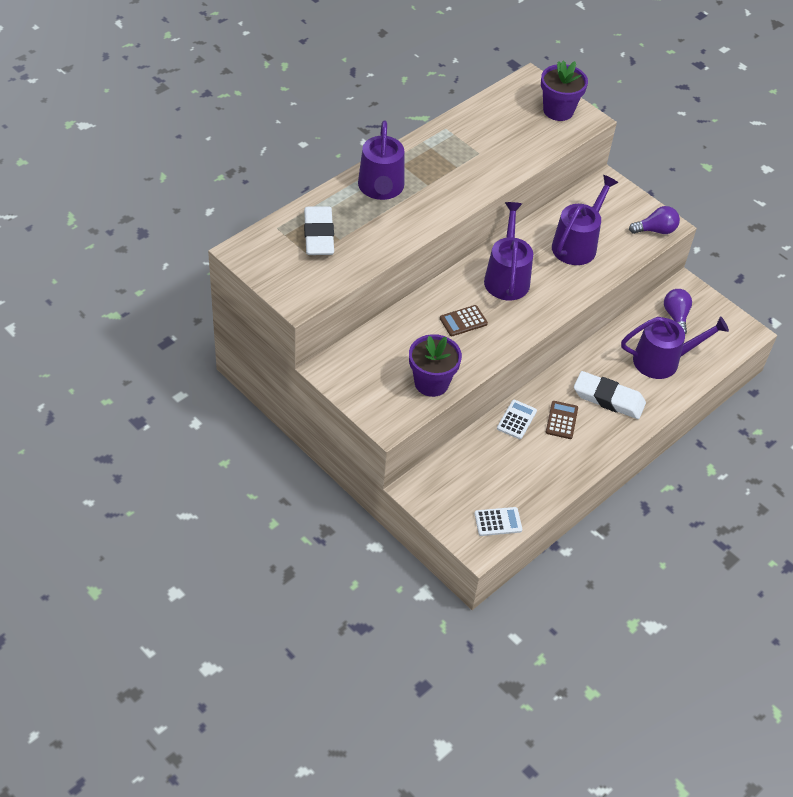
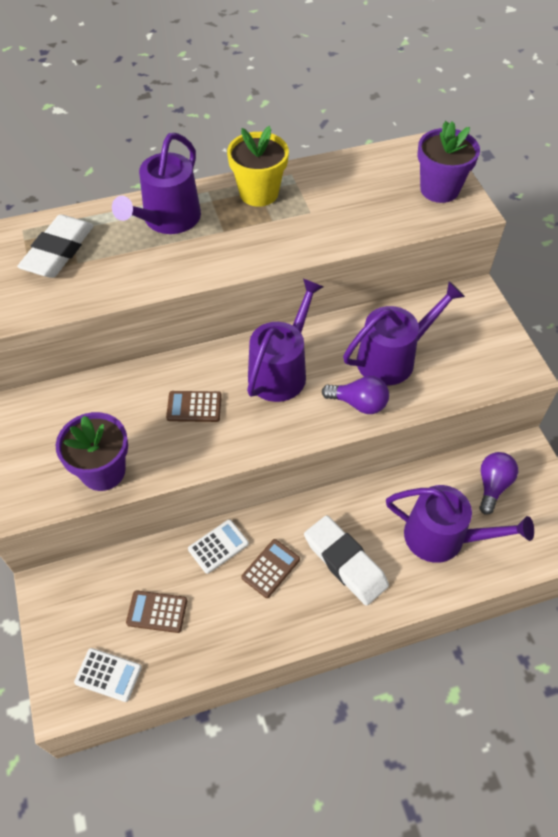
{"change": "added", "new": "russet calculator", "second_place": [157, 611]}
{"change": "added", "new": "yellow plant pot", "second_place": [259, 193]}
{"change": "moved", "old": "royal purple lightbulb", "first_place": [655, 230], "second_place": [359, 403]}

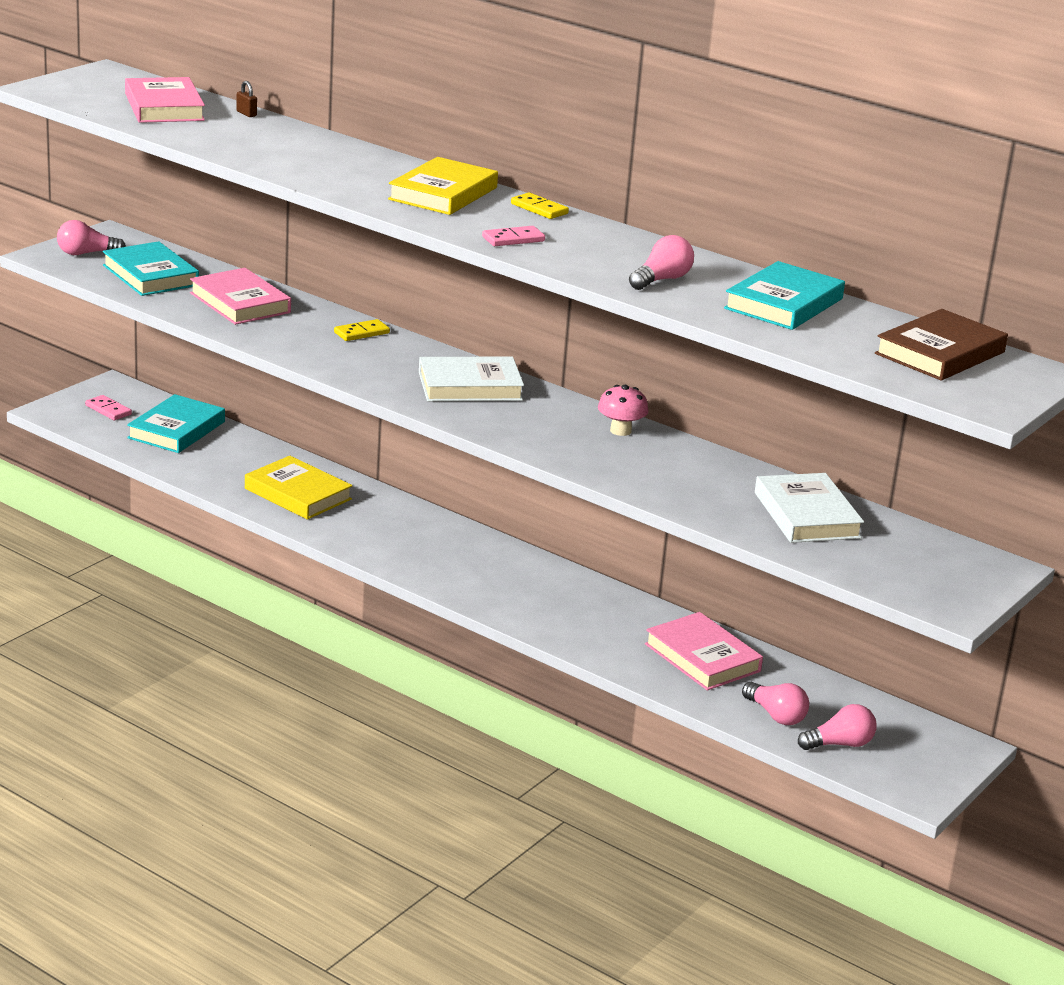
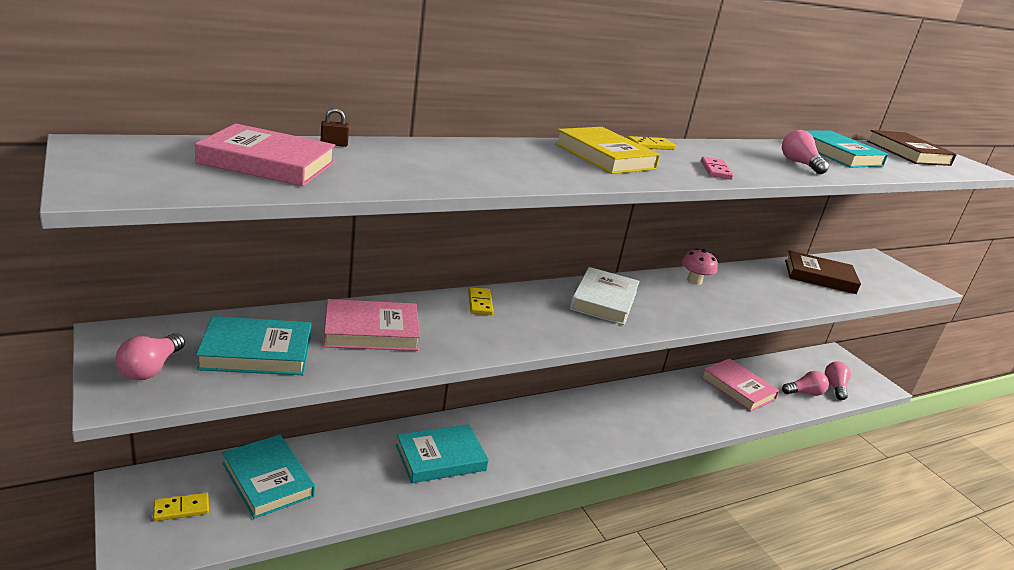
{"change": "recoloured", "old": "rose-pink domino tile", "new": "yellow domino tile", "first_place": [108, 410], "second_place": [181, 509]}
{"change": "recoloured", "old": "yellow book", "new": "teal book", "first_place": [298, 494], "second_place": [441, 458]}
{"change": "recoloured", "old": "snow-white book", "new": "russet book", "first_place": [806, 515], "second_place": [819, 276]}
{"change": "turned", "old": "rose-pink book", "first_place": [702, 657], "second_place": [738, 388], "degrees": 60}

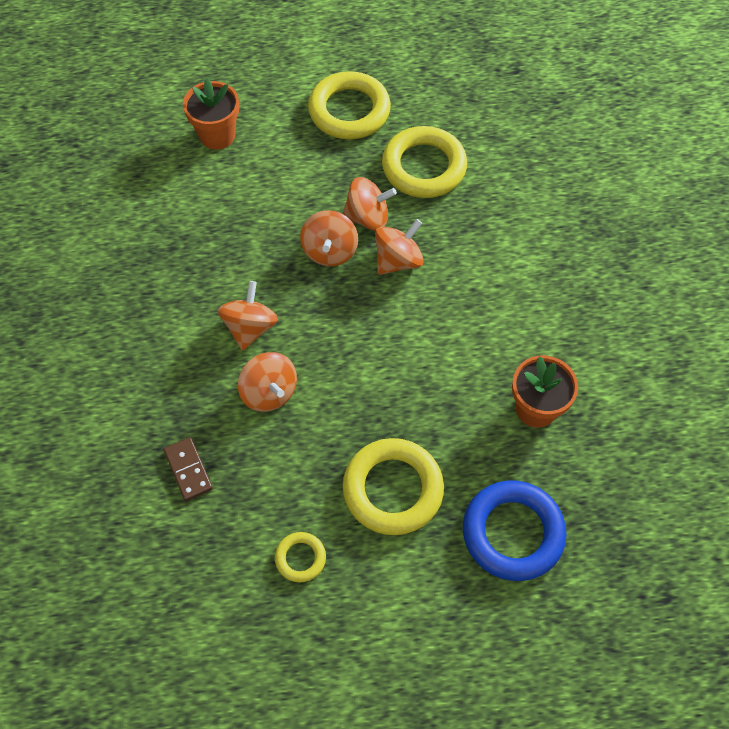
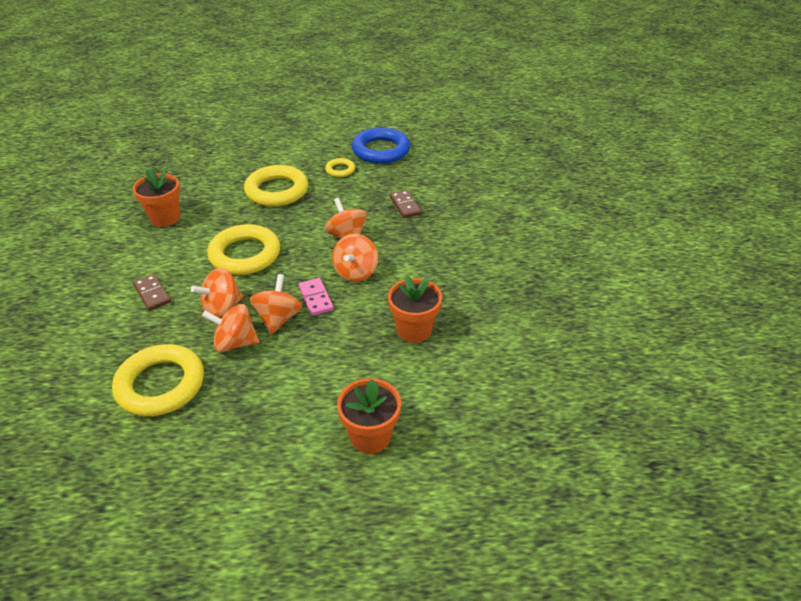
{"change": "added", "new": "russet domino tile", "second_place": [152, 294]}
{"change": "added", "new": "rose-pink domino tile", "second_place": [316, 298]}
{"change": "added", "new": "orange plant pot", "second_place": [414, 330]}
{"change": "moved", "old": "yellow ring", "first_place": [349, 111], "second_place": [245, 254]}
{"change": "moved", "old": "royal blue ring", "first_place": [512, 533], "second_place": [381, 150]}

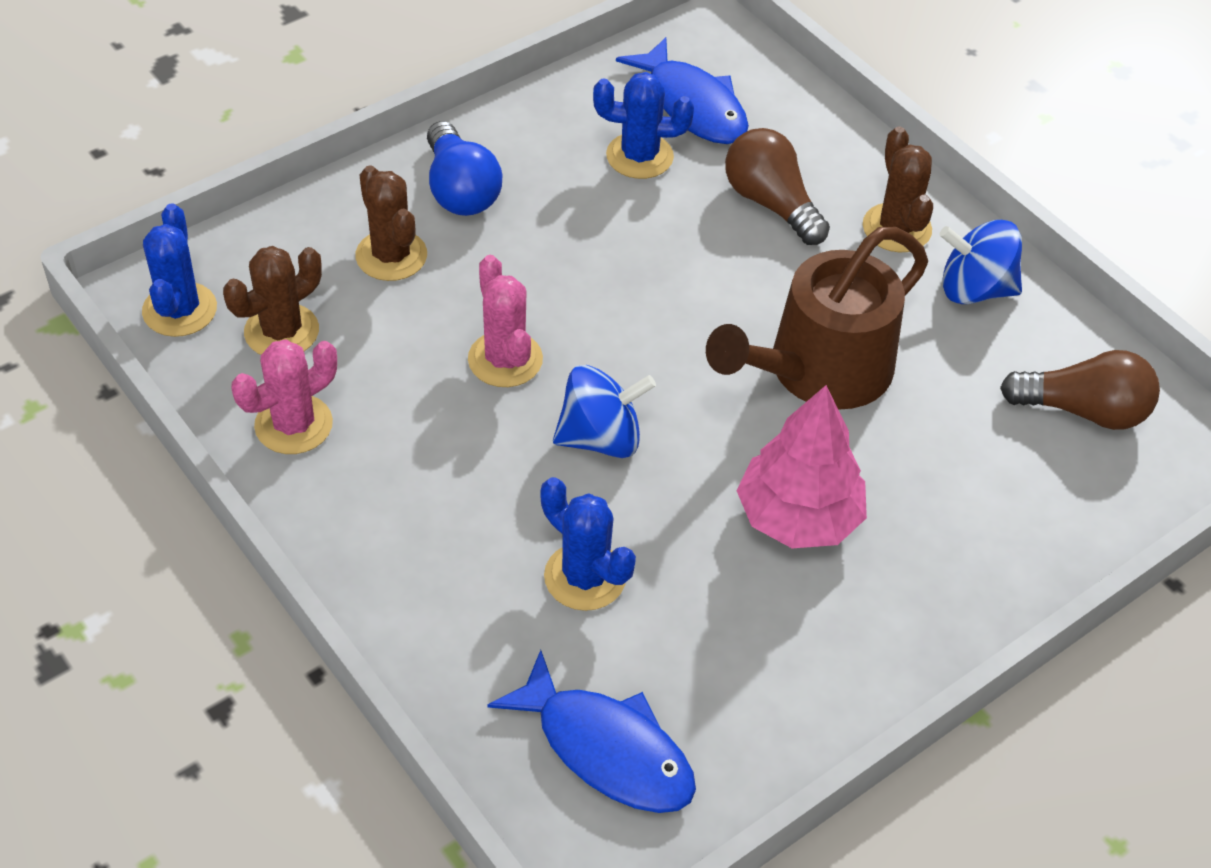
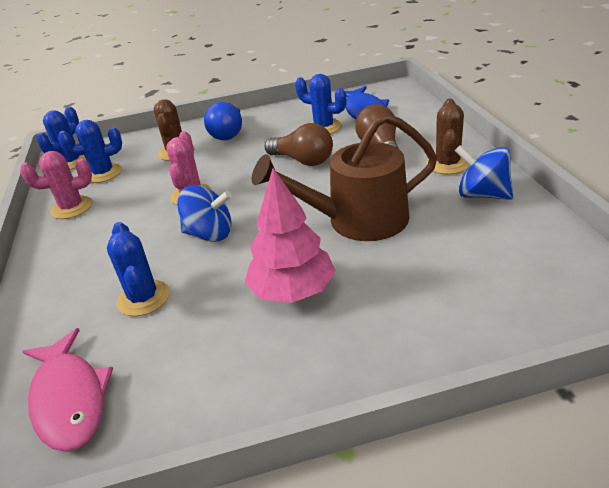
{"change": "moved", "old": "russet lightbulb", "first_place": [1083, 410], "second_place": [303, 160]}
{"change": "recoloured", "old": "russet saguaro cactus", "new": "royal blue saguaro cactus", "first_place": [281, 331], "second_place": [103, 173]}
{"change": "recoloured", "old": "royal blue fish figure", "new": "rose-pink fish figure", "first_place": [607, 749], "second_place": [69, 399]}

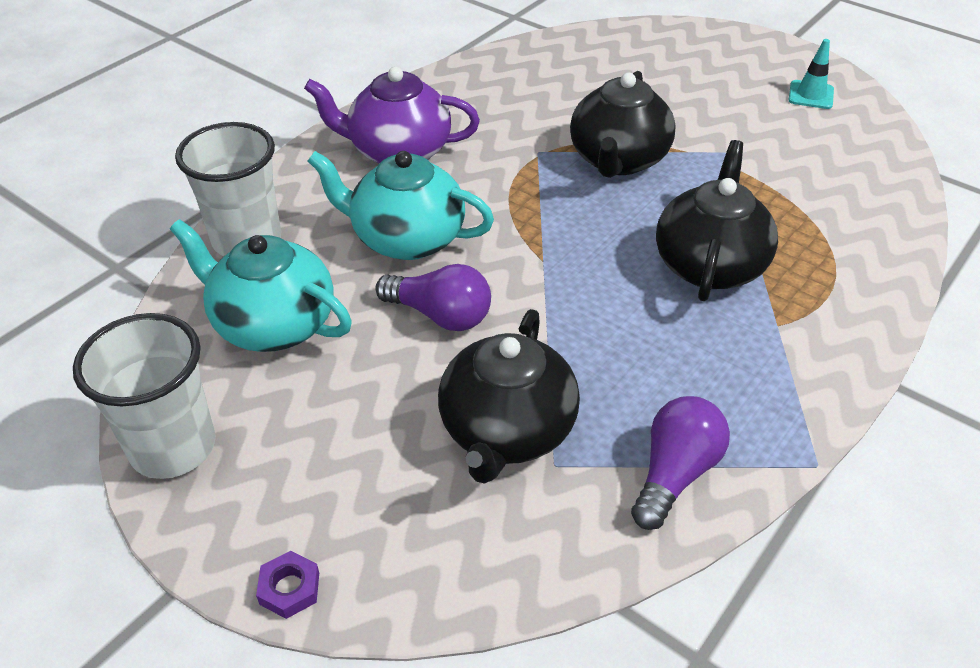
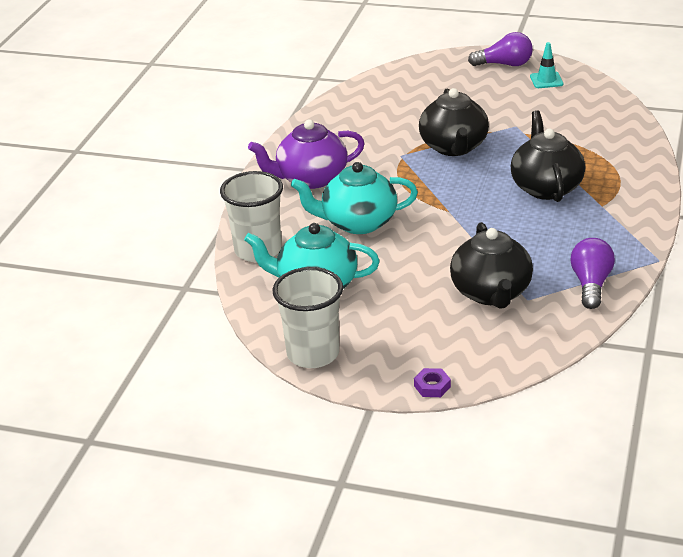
{"change": "moved", "old": "royal purple lightbulb", "first_place": [440, 315], "second_place": [504, 64]}

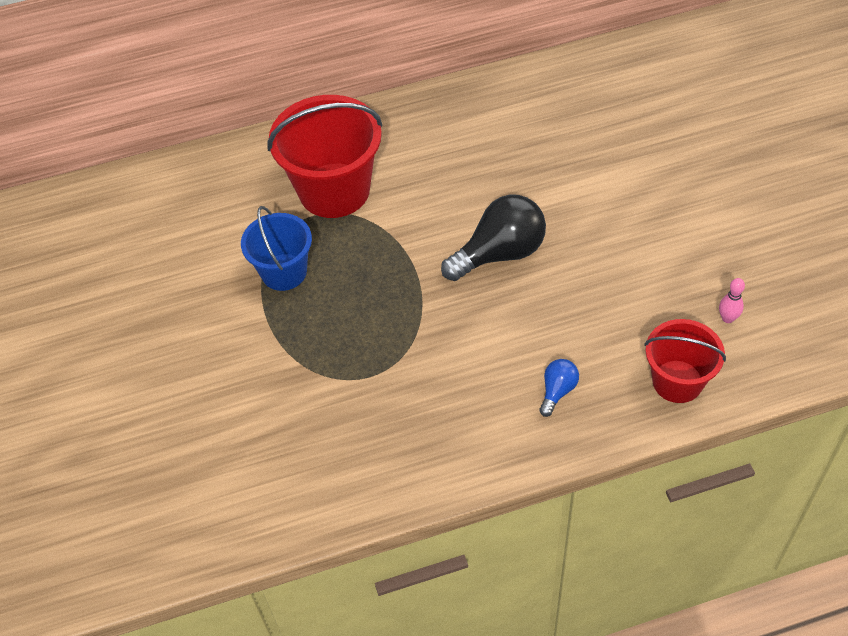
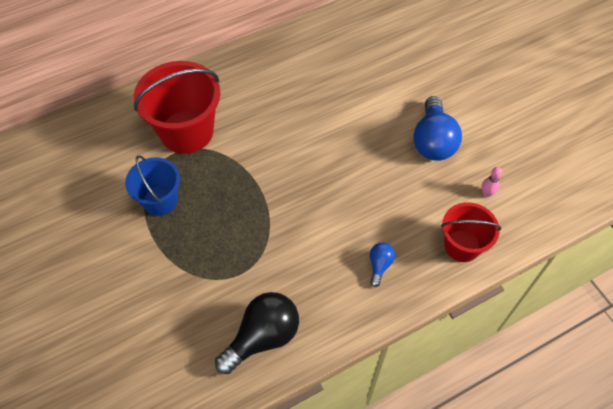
{"change": "added", "new": "royal blue lightbulb", "second_place": [433, 141]}
{"change": "moved", "old": "ebony lightbulb", "first_place": [500, 253], "second_place": [263, 337]}

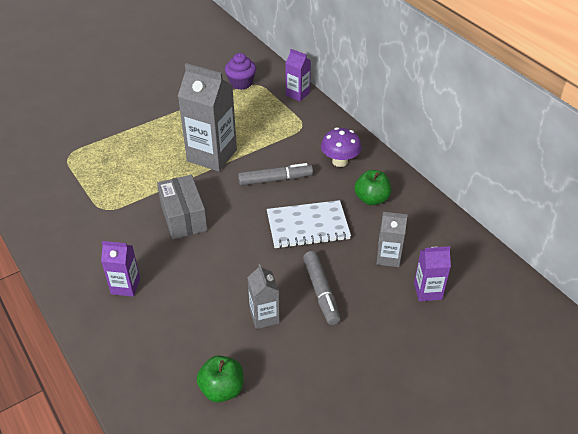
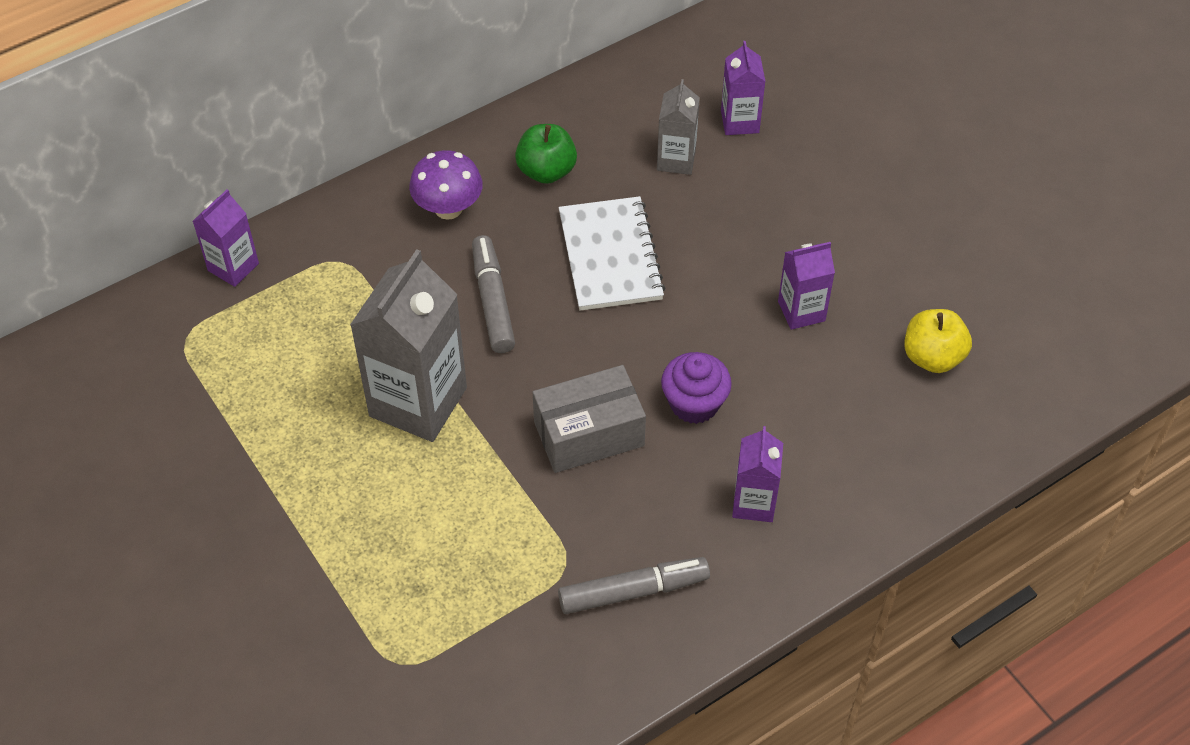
{"change": "moved", "old": "royal purple cupcake", "first_place": [241, 83], "second_place": [694, 403]}
{"change": "moved", "old": "grey marker", "first_place": [321, 292], "second_place": [633, 591]}
{"change": "recoloured", "old": "emerald apple fruit", "new": "yellow apple fruit", "first_place": [222, 389], "second_place": [932, 357]}
{"change": "recoloured", "old": "grey juice carton", "new": "royal purple juice carton", "first_place": [264, 316], "second_place": [801, 311]}

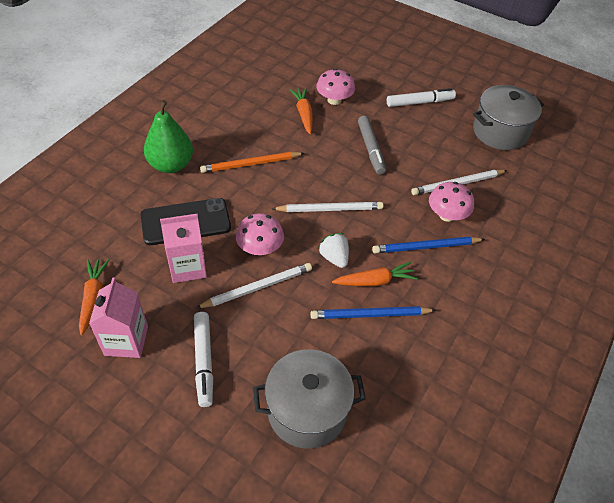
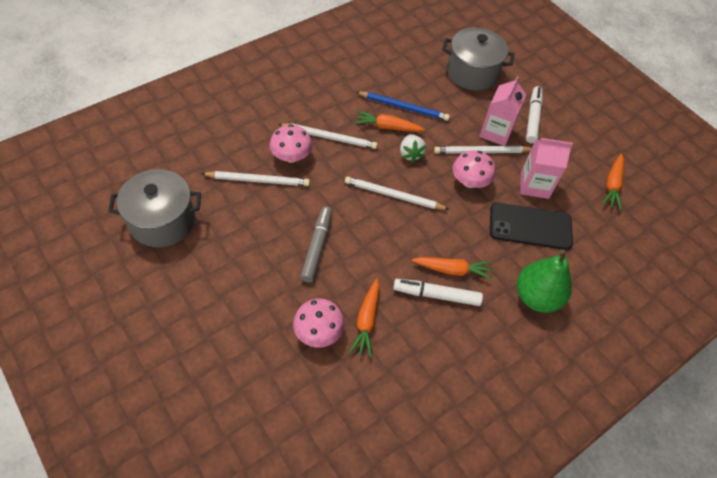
{"change": "moved", "old": "rose-pink juice carton", "first_place": [126, 340], "second_place": [496, 132]}
{"change": "moved", "old": "snow-white marker", "first_place": [420, 102], "second_place": [436, 295]}
{"change": "replaced", "old": "orange pencil", "new": "orange carrot", "first_place": [250, 164], "second_place": [452, 270]}
{"change": "recoloured", "old": "royal blue pencil", "new": "snow-white pencil", "first_place": [425, 247], "second_place": [329, 137]}

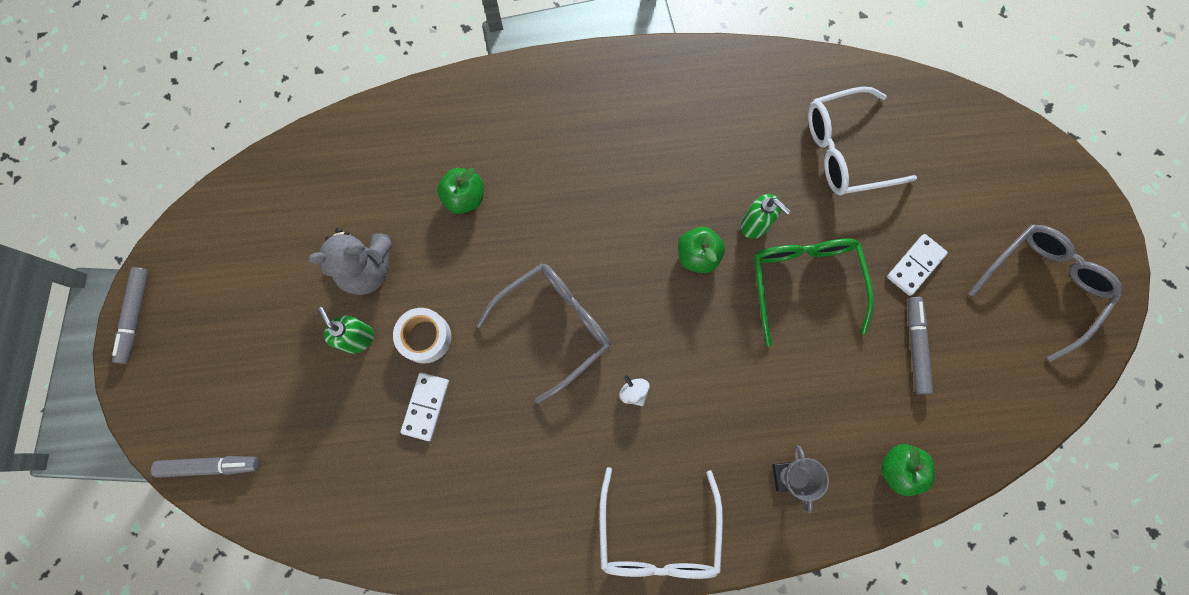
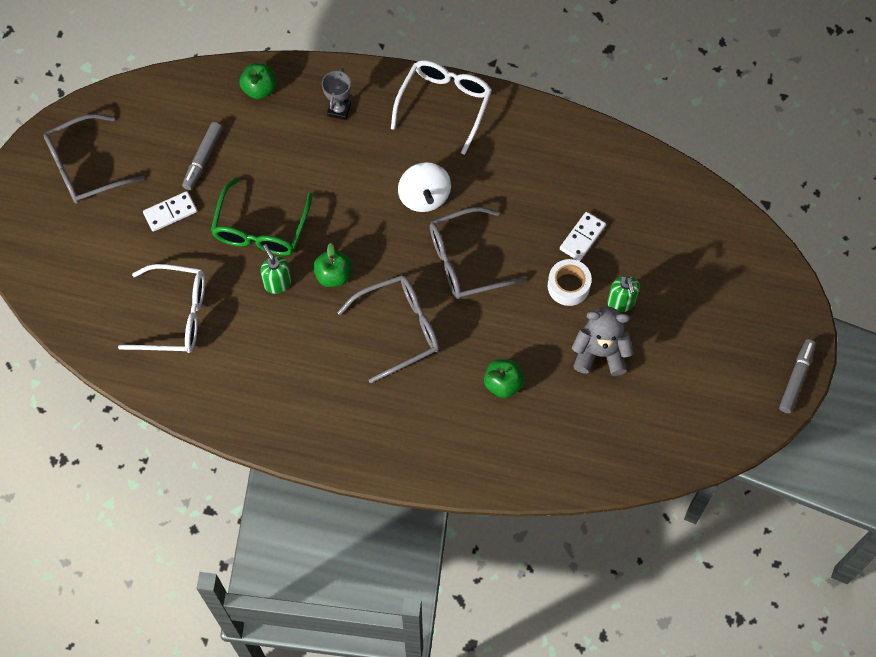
{"change": "removed", "old": "grey marker", "first_place": [210, 466]}
{"change": "added", "new": "grey glasses", "second_place": [399, 329]}
{"change": "resized", "old": "snow-white spinning top", "first_place": [633, 392], "second_place": [424, 197], "factor": 2.1}

